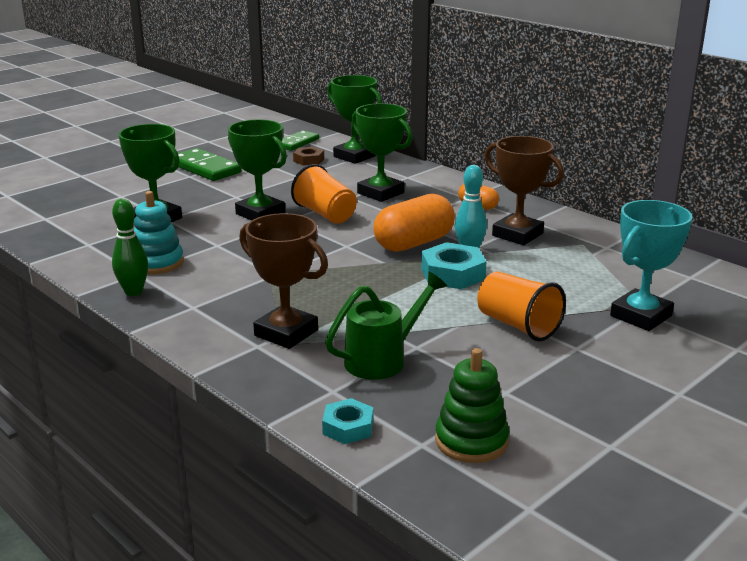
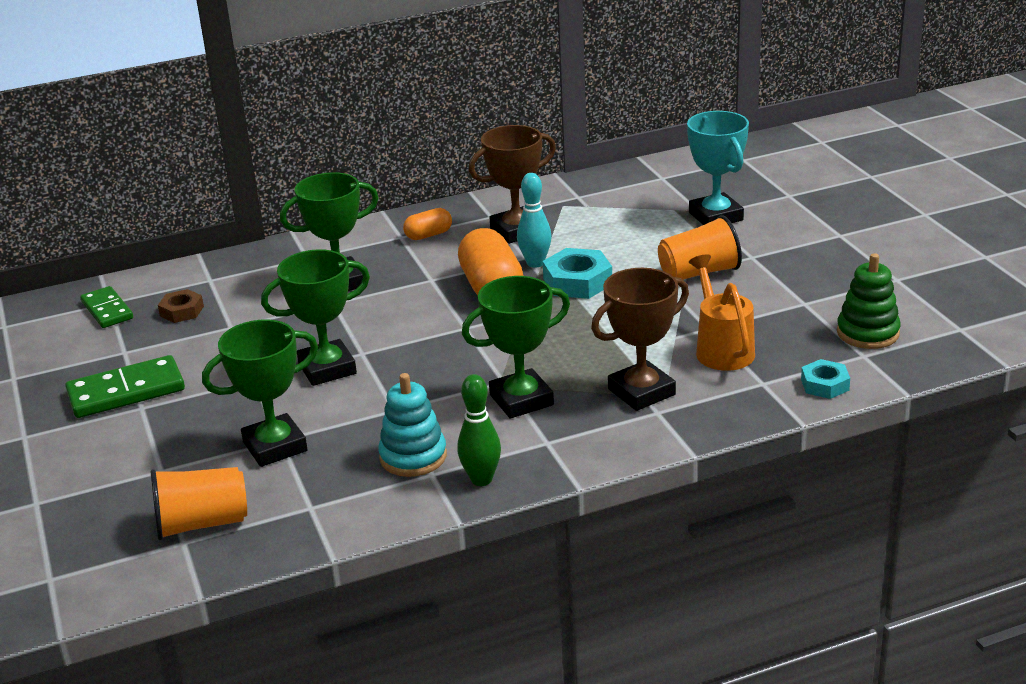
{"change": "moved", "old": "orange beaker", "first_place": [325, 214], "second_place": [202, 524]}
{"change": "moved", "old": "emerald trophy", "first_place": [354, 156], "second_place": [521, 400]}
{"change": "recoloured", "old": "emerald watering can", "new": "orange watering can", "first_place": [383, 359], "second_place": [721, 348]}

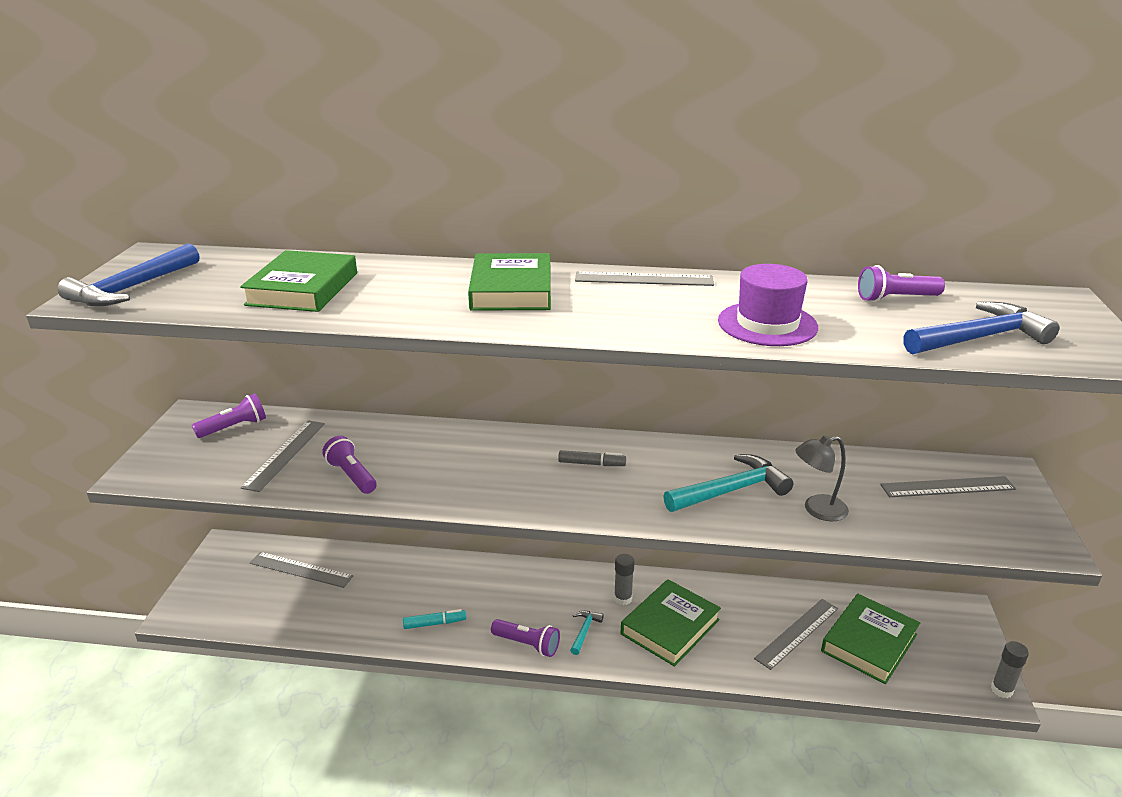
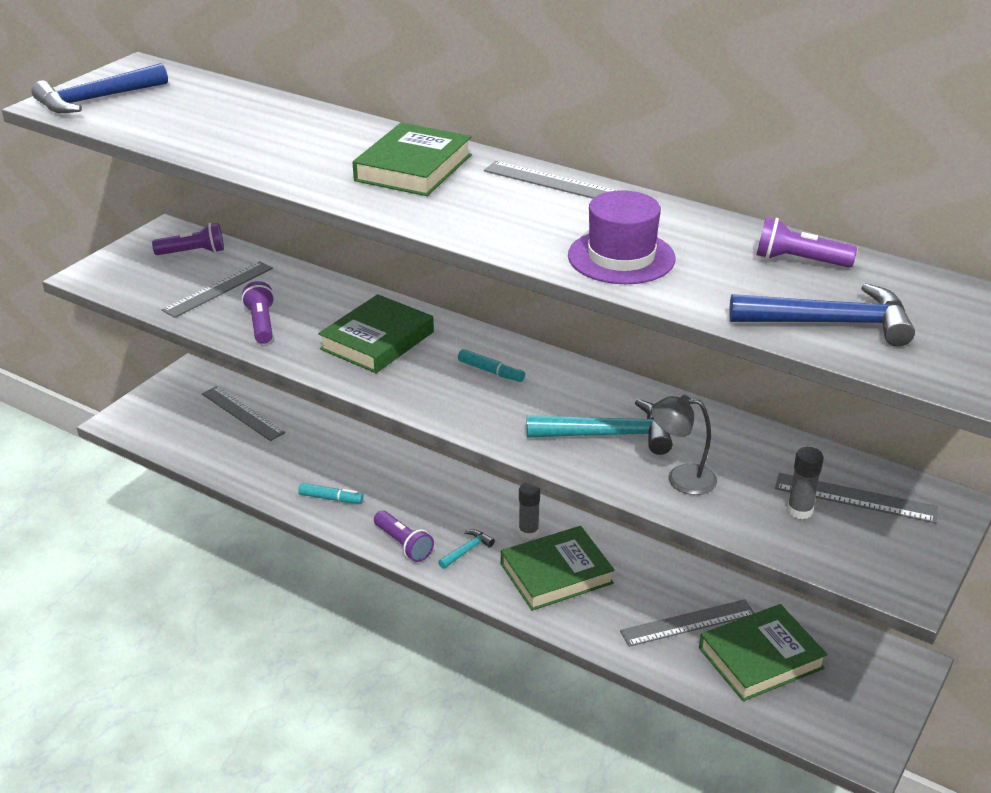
{"change": "moved", "old": "emerald book", "first_place": [302, 289], "second_place": [377, 340]}
{"change": "moved", "old": "grey glue stick", "first_place": [1001, 690], "second_place": [799, 511]}
{"change": "recoloured", "old": "grey marker", "new": "teal marker", "first_place": [592, 464], "second_place": [491, 371]}

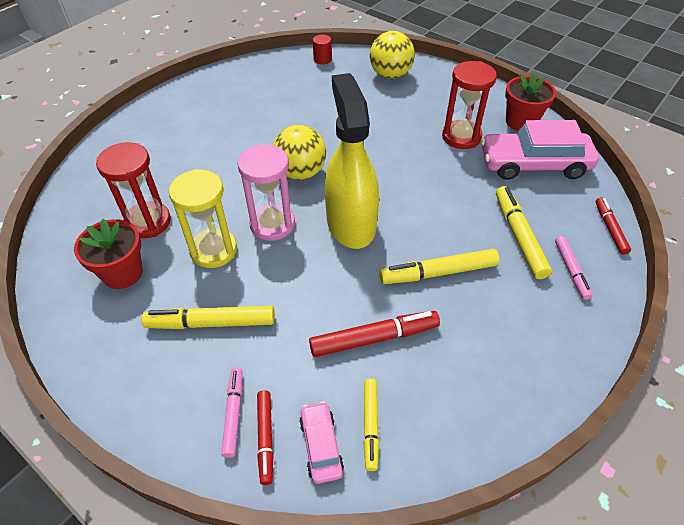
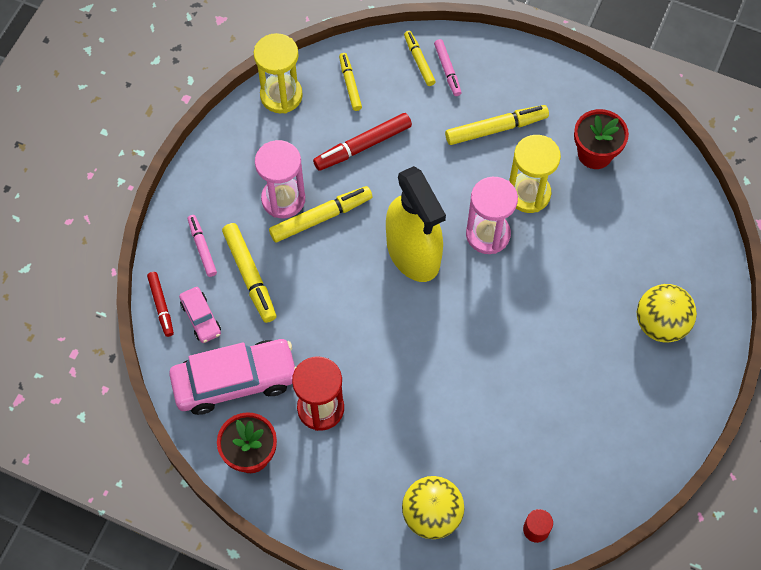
{"change": "removed", "old": "red sand timer", "first_place": [148, 222]}
{"change": "added", "new": "yellow sand timer", "second_place": [281, 95]}
{"change": "added", "new": "rose-pink sand timer", "second_place": [283, 199]}
{"change": "moved", "old": "yellow play ball", "first_place": [300, 173], "second_place": [660, 324]}
{"change": "moved", "old": "rose-pink car", "first_place": [321, 445], "second_place": [201, 318]}
{"change": "recoloured", "old": "red marker", "new": "yellow marker", "first_place": [265, 438], "second_place": [419, 61]}

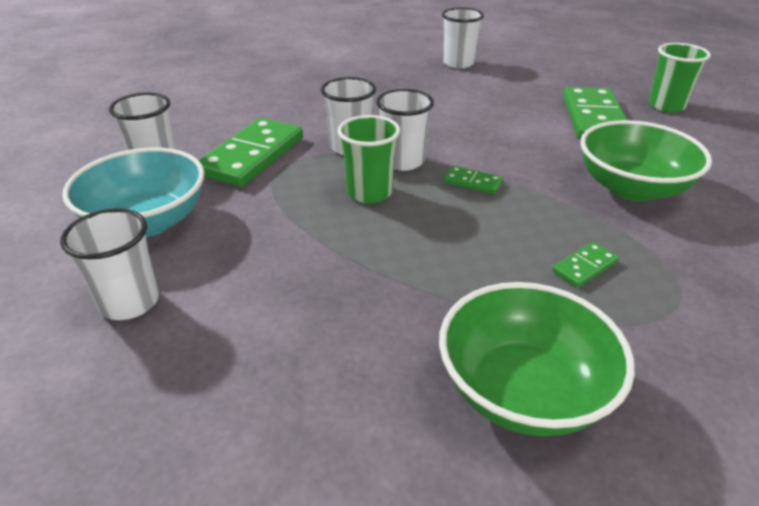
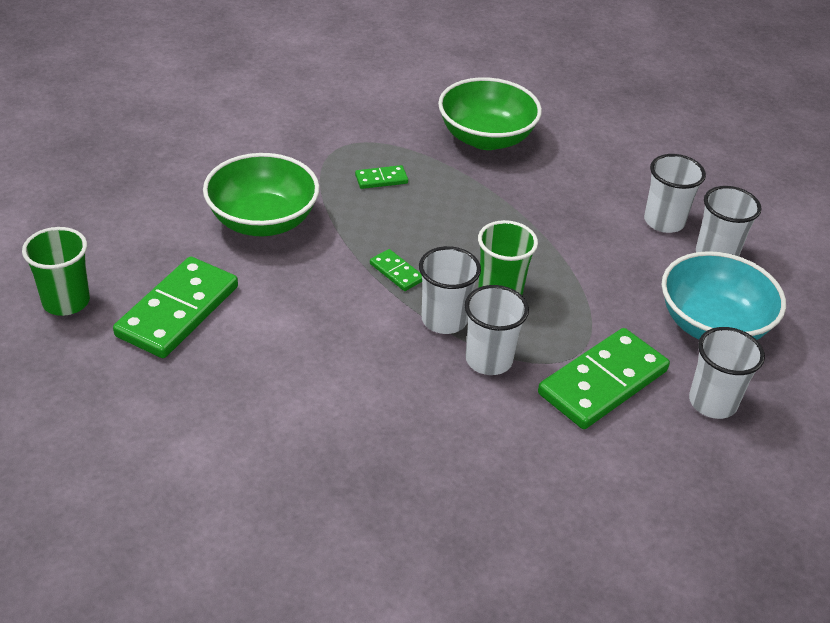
{"change": "moved", "old": "snow-white beaker", "first_place": [458, 63], "second_place": [664, 221]}

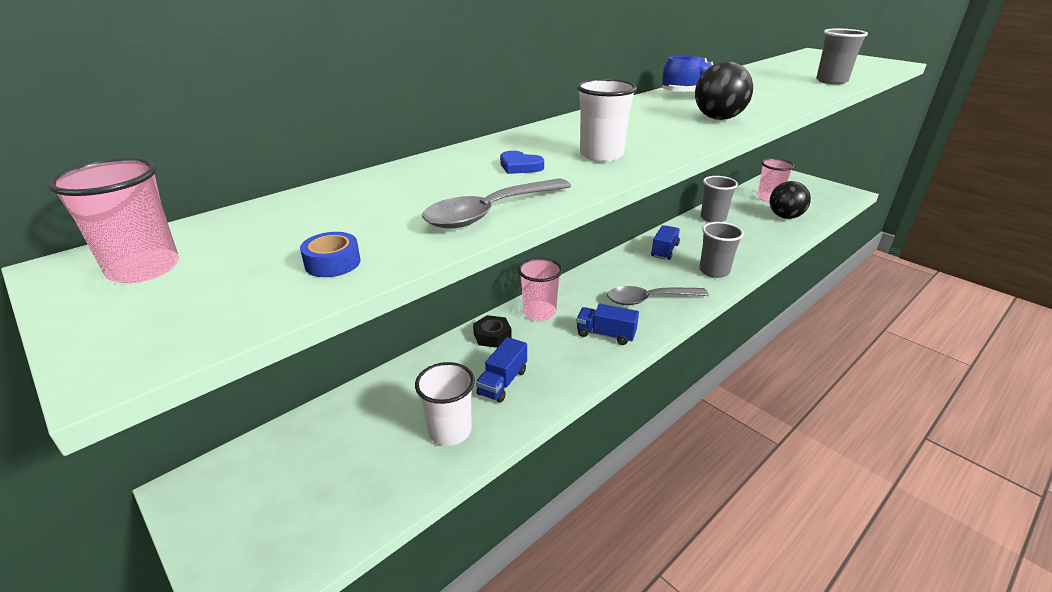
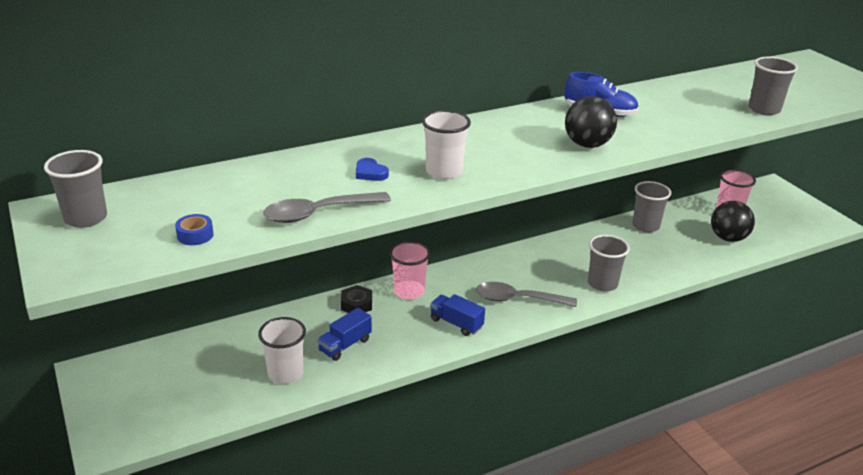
{"change": "removed", "old": "royal blue lorry", "first_place": [664, 251]}
{"change": "recoloured", "old": "rose-pink beaker", "new": "grey beaker", "first_place": [144, 269], "second_place": [85, 218]}

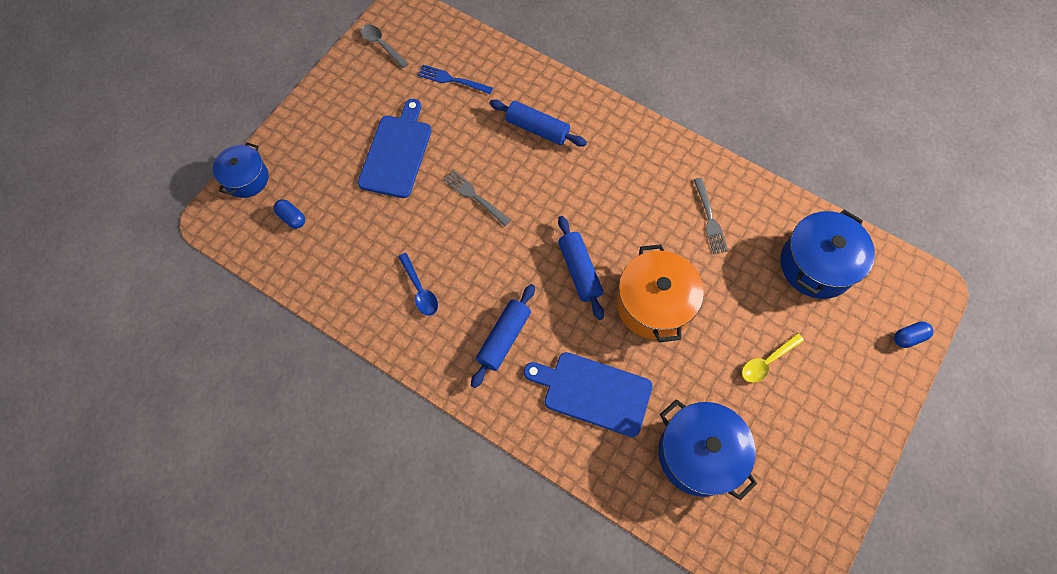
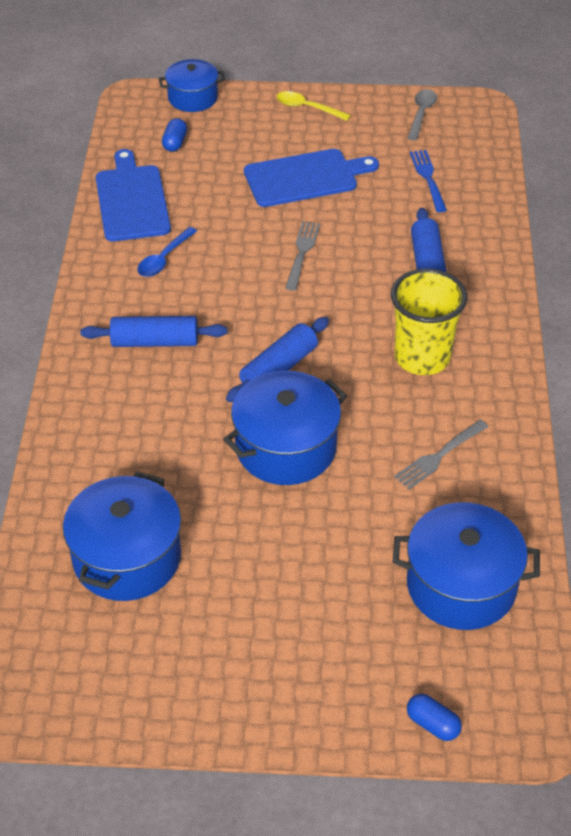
{"change": "added", "new": "yellow beaker", "second_place": [422, 357]}
{"change": "moved", "old": "royal blue cutting board", "first_place": [593, 392], "second_place": [132, 200]}
{"change": "moved", "old": "yellow teaspoon", "first_place": [767, 361], "second_place": [307, 108]}
{"change": "recoloured", "old": "orange cooking pot", "new": "royal blue cooking pot", "first_place": [654, 304], "second_place": [286, 447]}

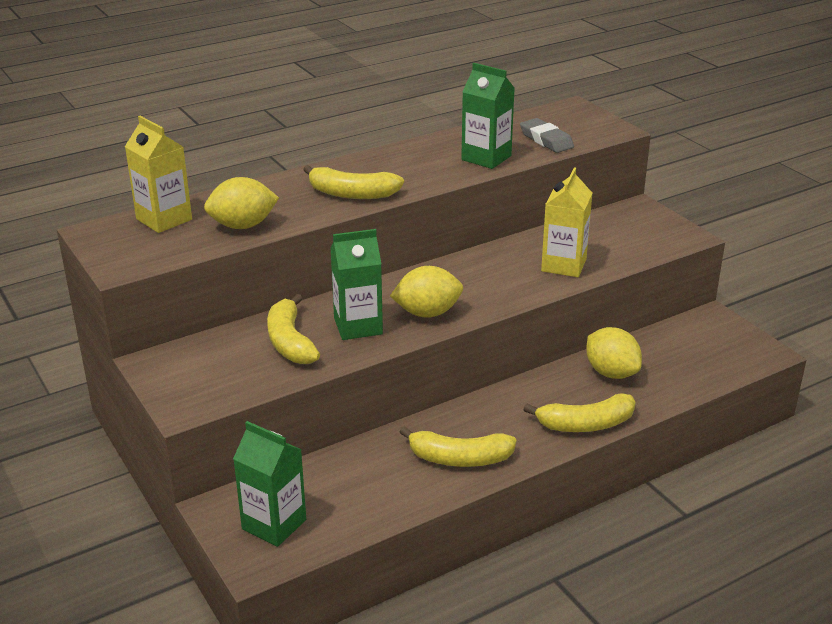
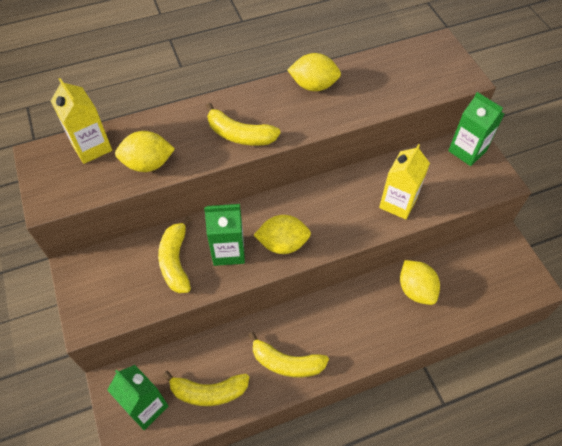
{"change": "removed", "old": "grey pencil eraser", "first_place": [546, 140]}
{"change": "added", "new": "yellow lemon", "second_place": [313, 85]}
{"change": "moved", "old": "emerald juice carton", "first_place": [486, 158], "second_place": [467, 151]}
{"change": "moved", "old": "yellow toy banana", "first_place": [586, 424], "second_place": [208, 392]}

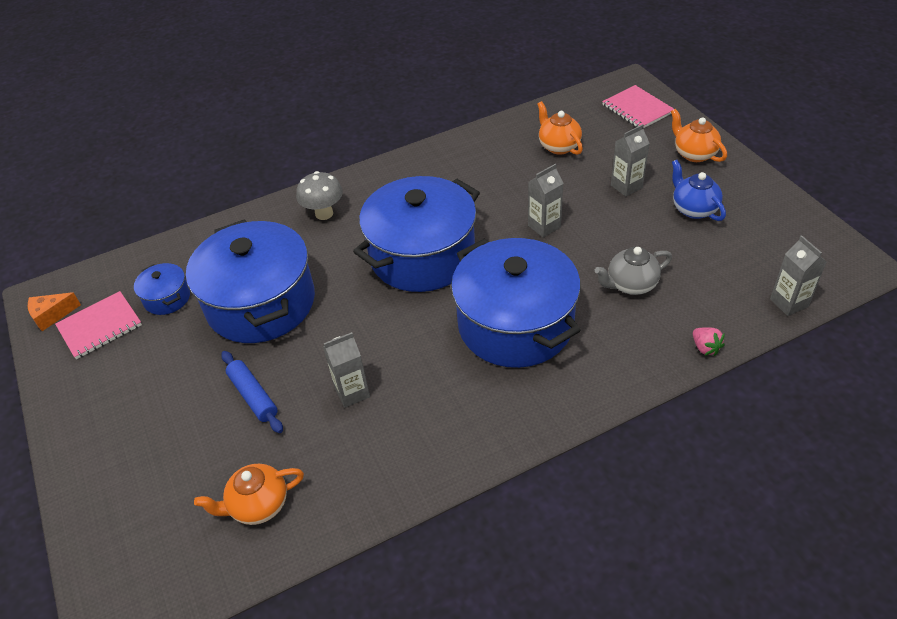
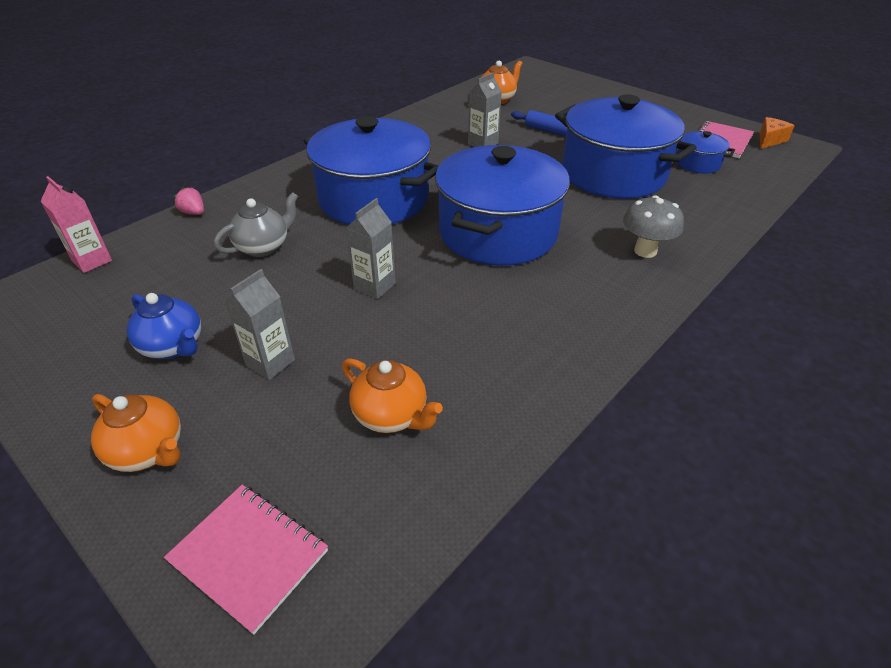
{"change": "recoloured", "old": "grey juice carton", "new": "rose-pink juice carton", "first_place": [789, 303], "second_place": [92, 261]}

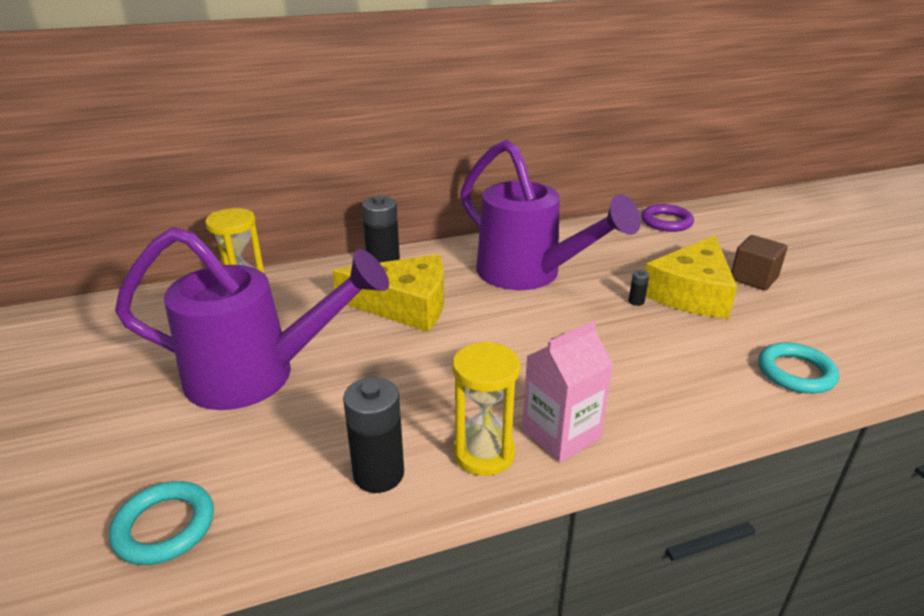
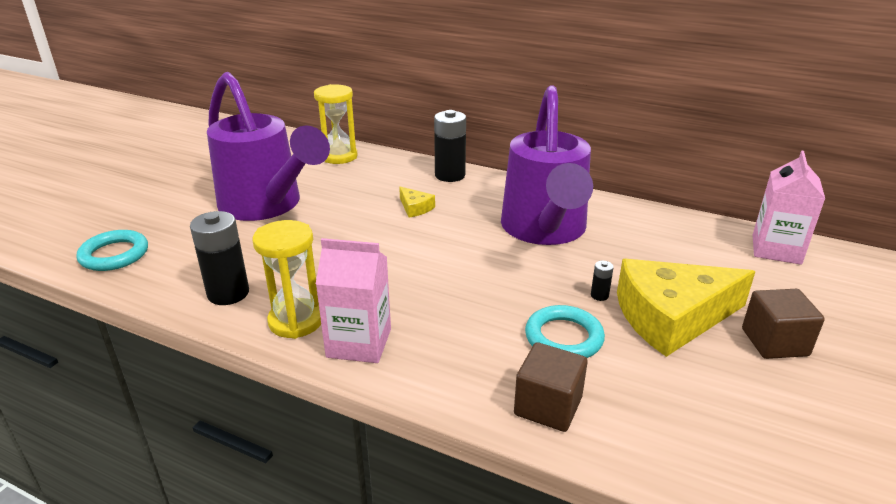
{"change": "added", "new": "russet block", "second_place": [548, 406]}
{"change": "moved", "old": "teal ring", "first_place": [795, 372], "second_place": [563, 337]}
{"change": "replaced", "old": "royal purple ring", "new": "rose-pink juice carton", "first_place": [666, 222], "second_place": [776, 249]}
{"change": "resized", "old": "yellow cheese", "first_place": [404, 305], "second_place": [415, 208], "factor": 0.41}

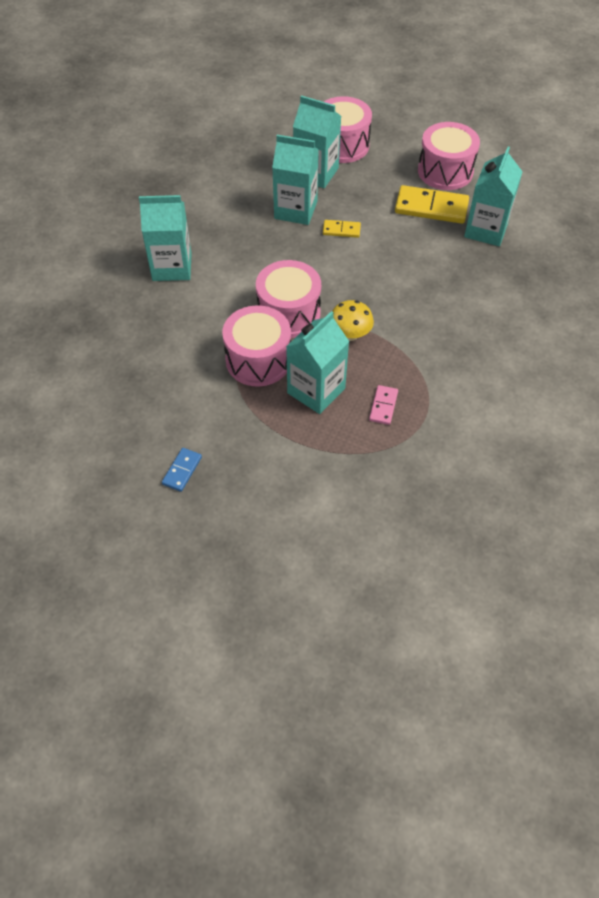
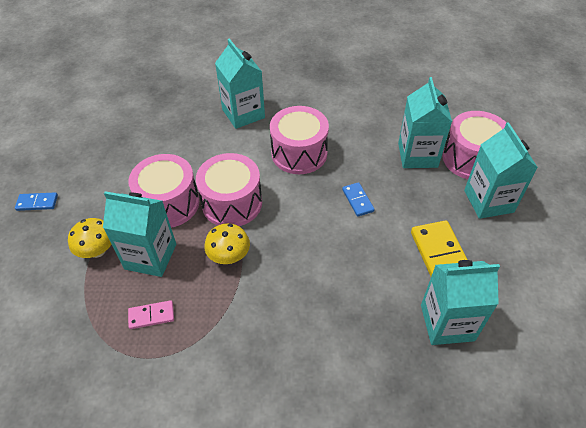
{"change": "added", "new": "yellow fungus", "second_place": [97, 250]}
{"change": "moved", "old": "teal juice carton", "first_place": [295, 210], "second_place": [488, 201]}
{"change": "moved", "old": "rose-pink toy drum", "first_place": [445, 171], "second_place": [299, 153]}
{"change": "recoloured", "old": "yellow domino tile", "new": "royal blue domino tile", "first_place": [341, 230], "second_place": [357, 200]}

